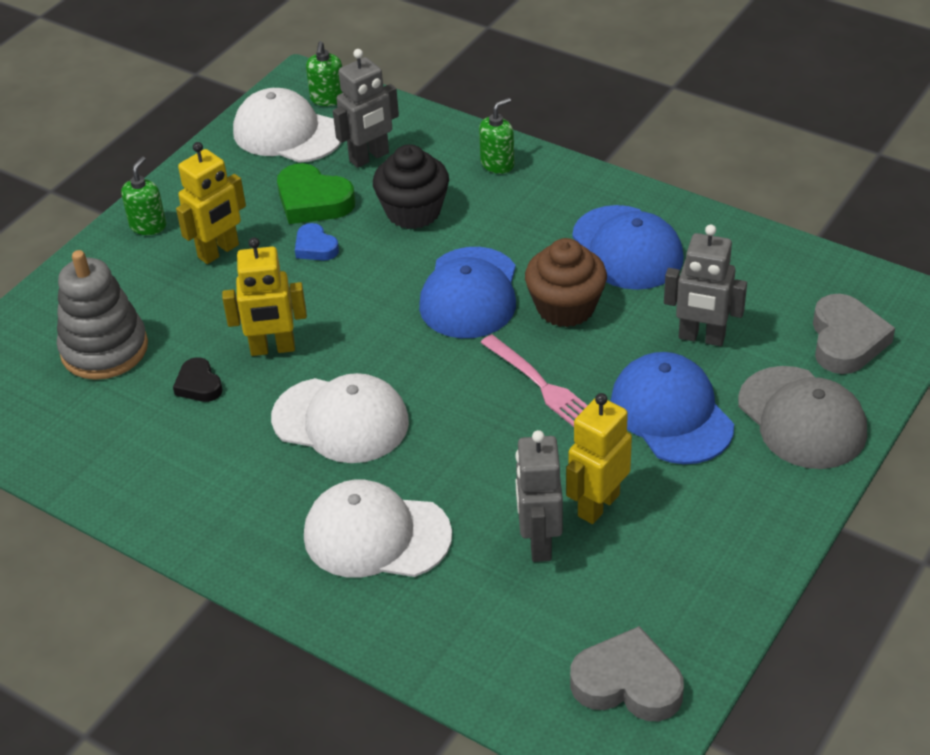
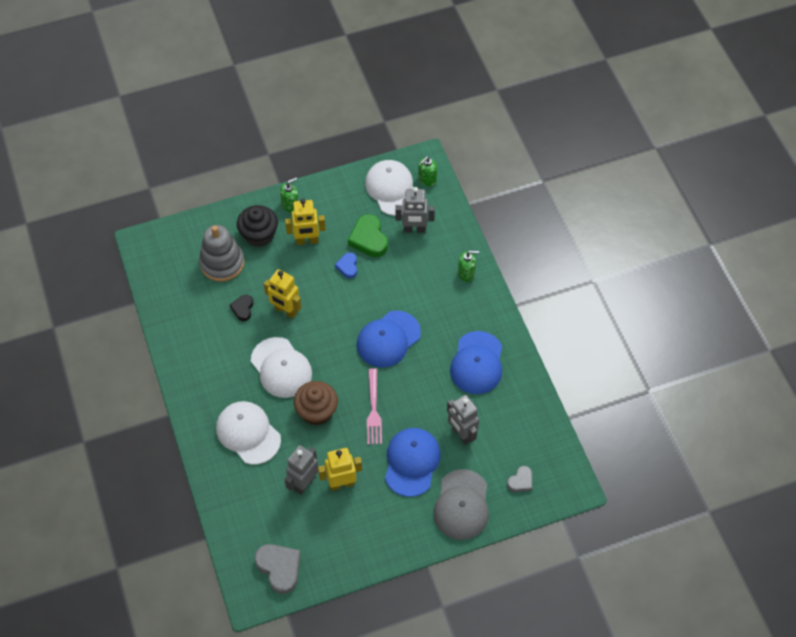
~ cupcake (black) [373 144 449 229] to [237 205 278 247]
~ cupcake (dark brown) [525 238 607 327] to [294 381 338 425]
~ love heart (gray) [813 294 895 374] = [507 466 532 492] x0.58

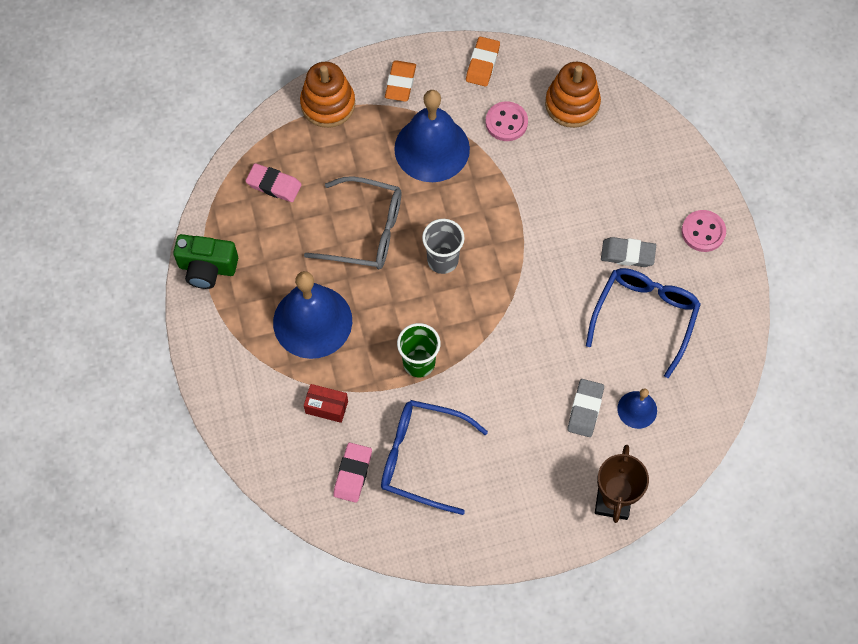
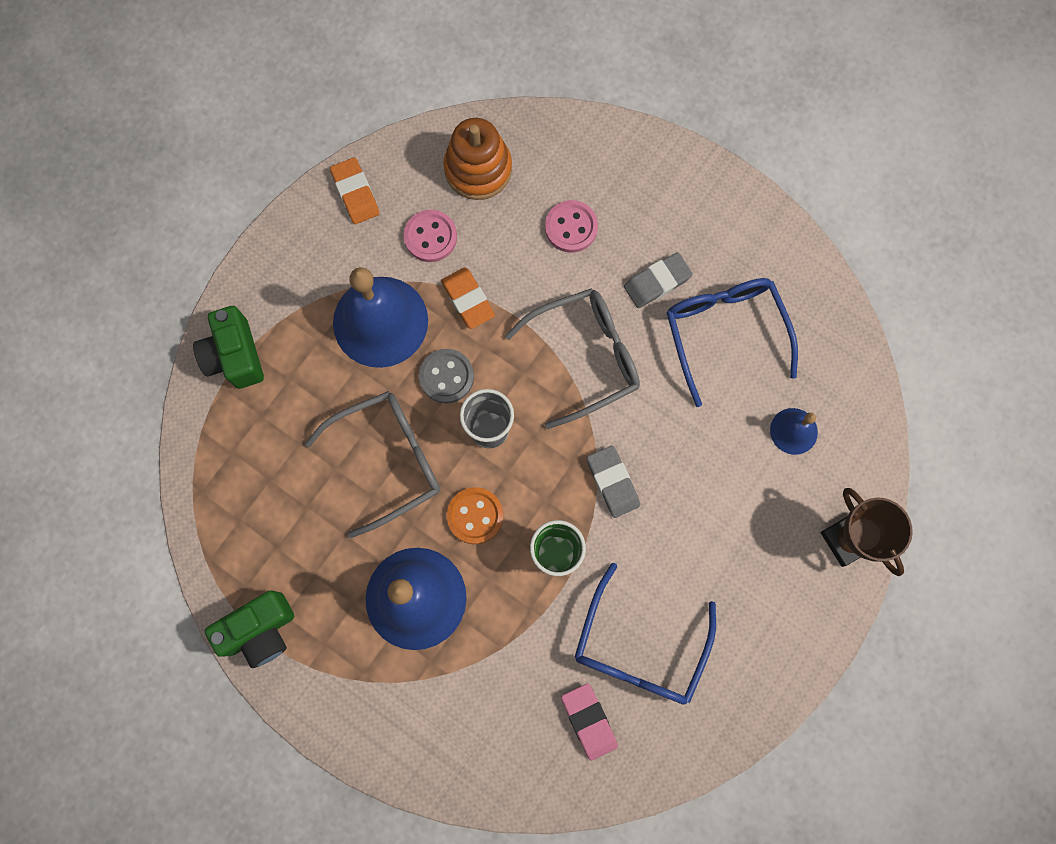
~ stacking rings (orange) [300 62 355 128] to camera (green) [193 306 264 389]
+ shirt button (gray) [419 349 474 404]
~ gum eraser (orange) [385 60 416 102] to [441 267 495 329]
+ shirt button (orange) [447 487 503 544]
+ spectacles (gray) [505 288 640 429]
~ shirt button (pink) [681 210 726 252] to [545 200 598 253]
~ spectacles (cobalt) [381 400 488 515] = [575 563 716 704] 45 degrees counterclockwise
~ gum eraser (gray) [567 379 604 437] to [587 446 640 518]
- gum eraser (pink) [246 163 302 202]
- package (crimson) [304 384 348 423]

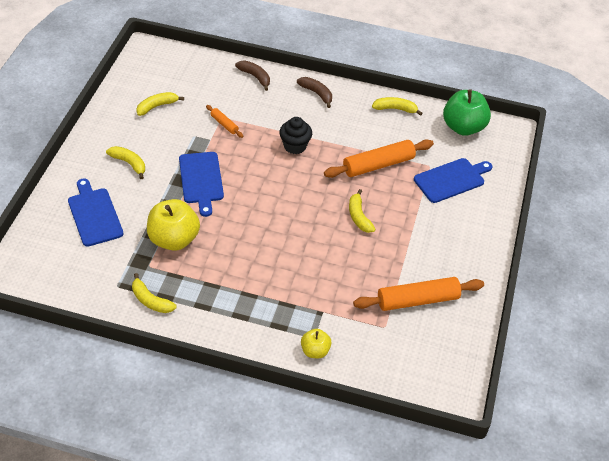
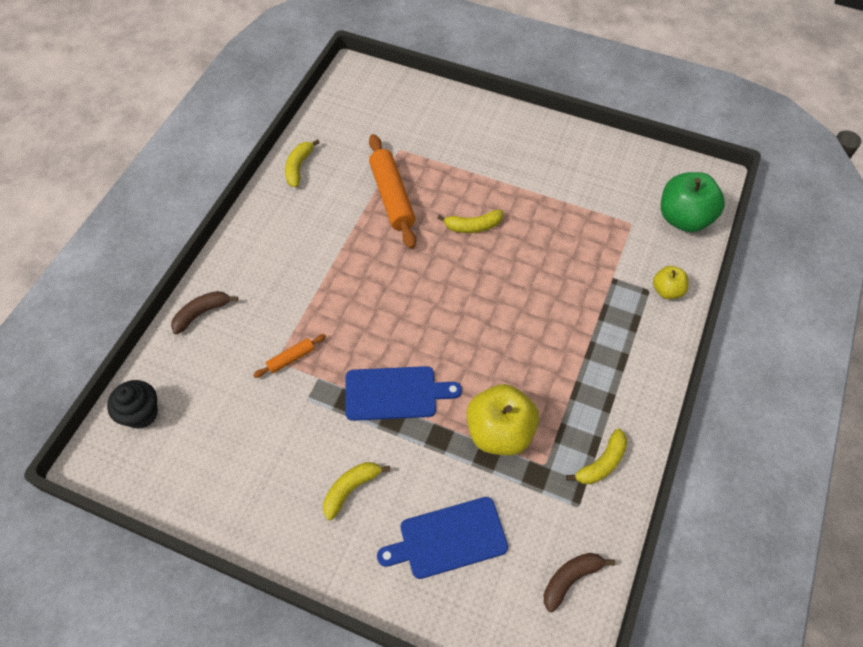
~ cupcake (black) [279 117 312 154] to [107 380 158 429]
~ banana (dark brown) [297 77 332 108] to [544 553 615 612]
~ apple (green) [443 89 491 136] to [661 172 725 232]
- banana (yellow) [136 92 184 116]
- rolling pin (orange) [353 277 484 311]
- chopping board (cobalt) [414 158 492 203]

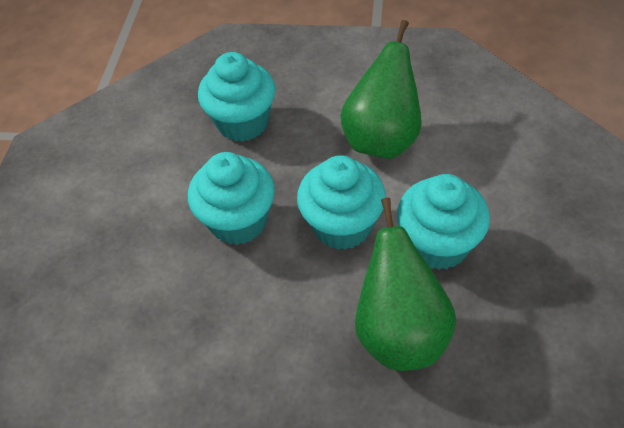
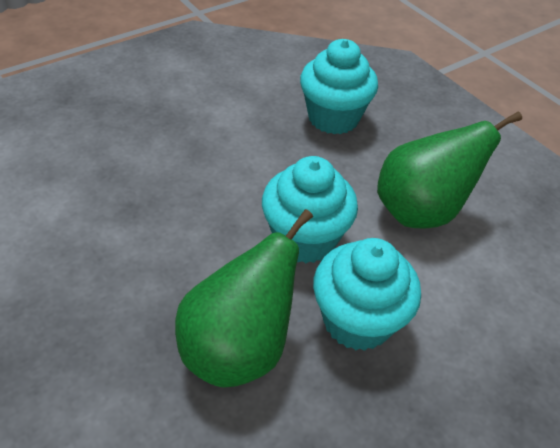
- cupcake (teal) [188 152 275 245]

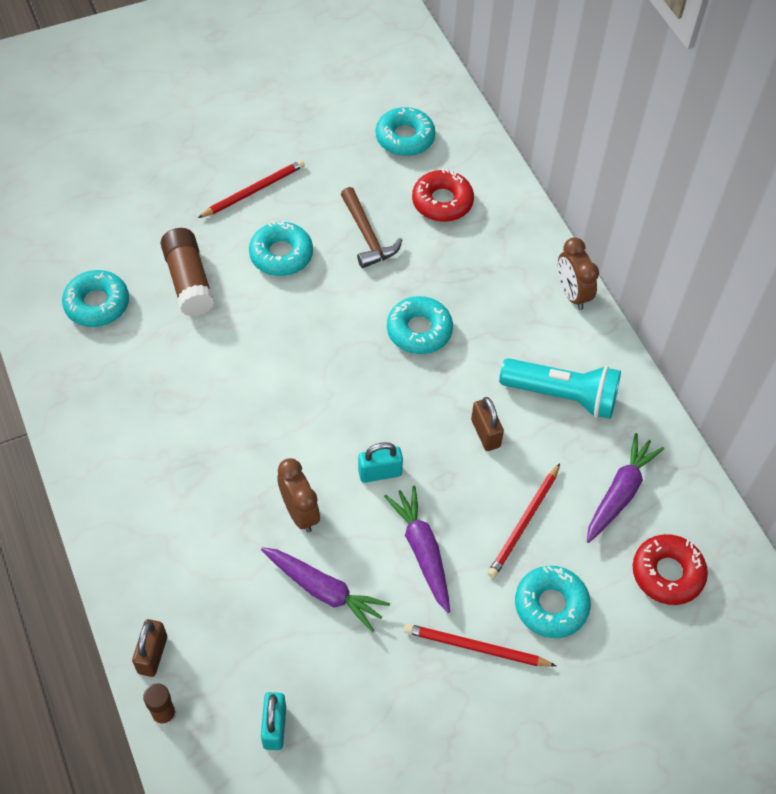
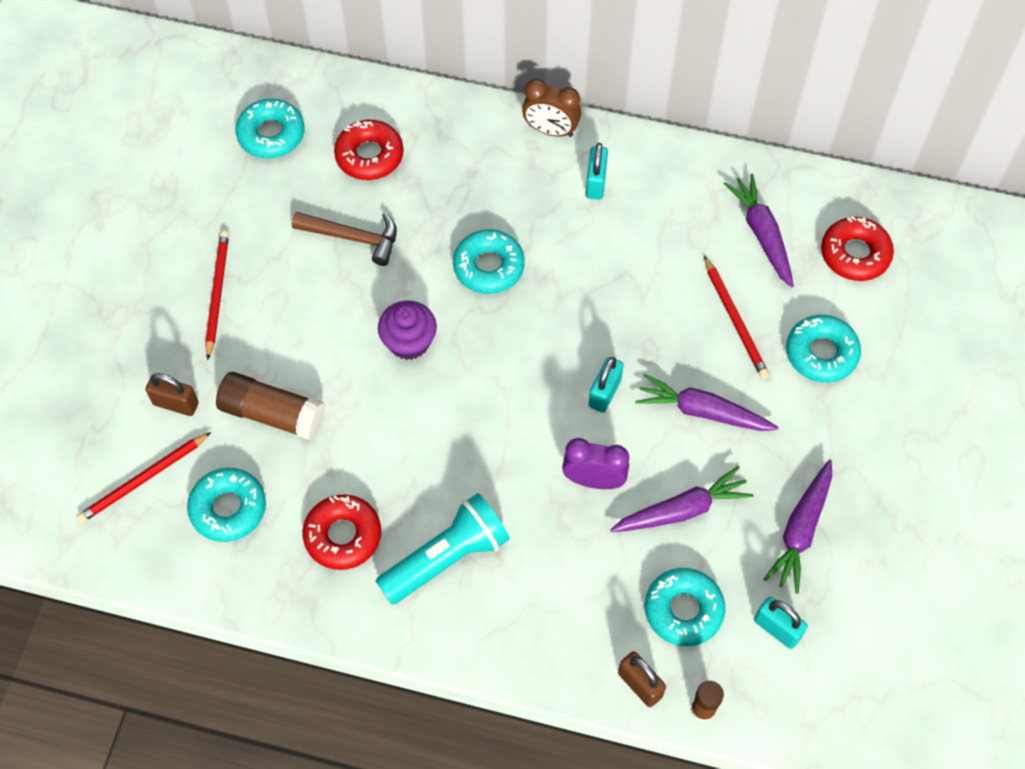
~ lead pencil (crimson) [404 624 556 667] to [76 432 211 523]
~ small lock (dark brown) [471 397 504 451] to [146 373 198 416]
+ donut (crimson) [303 494 381 570]
~ torch (teal) [499 358 621 419] to [376 493 510 605]
+ cupcake (violet) [378 301 437 360]
~ clock (dark brown) [277 458 320 532] to clock (violet) [562 438 629 489]
+ small lock (teal) [586 143 608 200]
~ donut (teal) [249 221 313 276] to [645 568 725 646]
+ toy carrot (violet) [764 460 832 594]

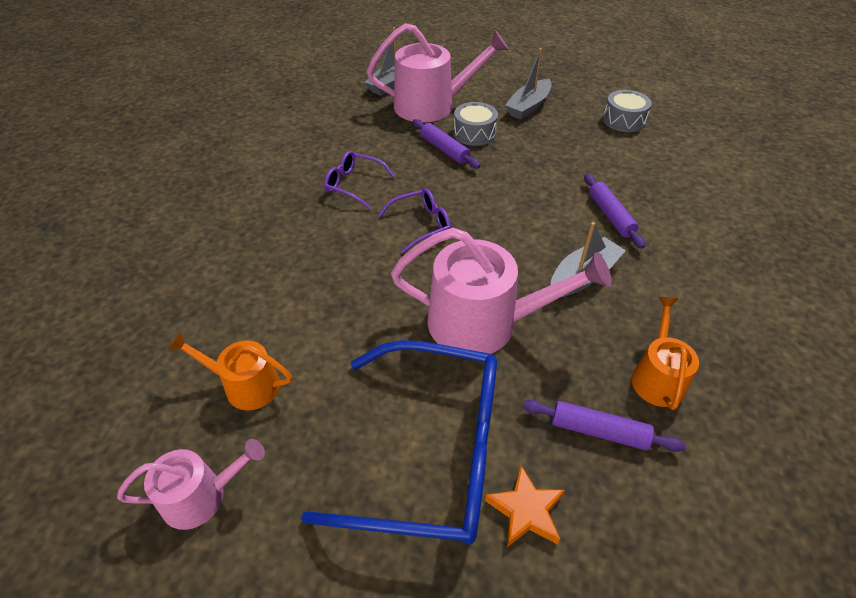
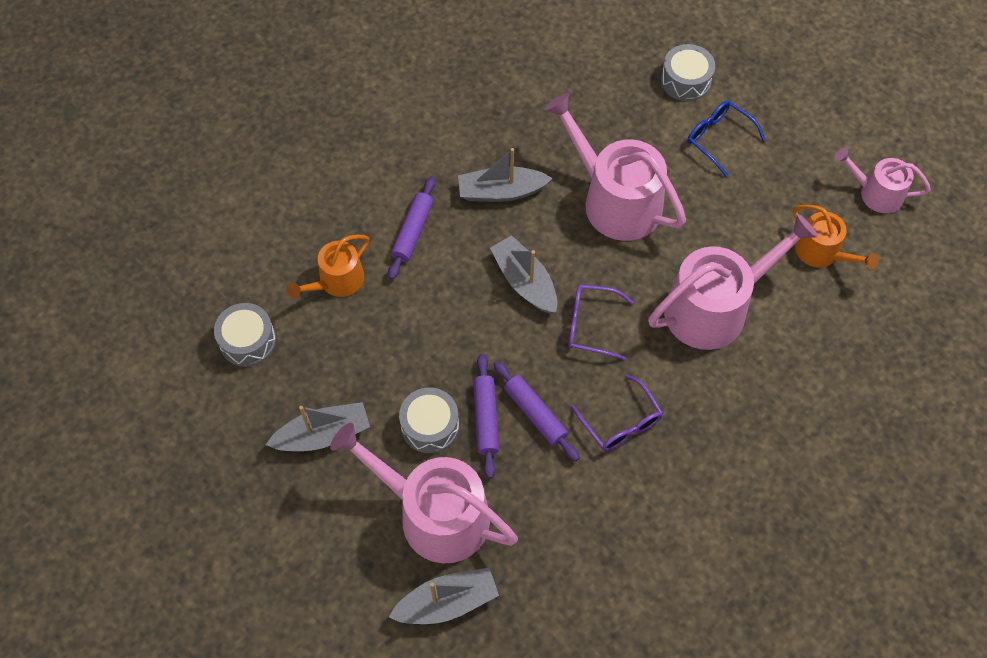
~ watering can (orange) [631 297 699 410] to [287 235 369 299]
+ toy boat (gray) [490 235 557 314]
~ rolling pin (violet) [522 400 686 452] to [494 361 580 461]
+ watering can (pink) [648 214 818 350]
~ star (orange) [485 466 565 547] to drum (gray) [661 44 715 101]
~ spectacles (cobalt) [301 340 497 545] = [687 100 766 177] x0.47

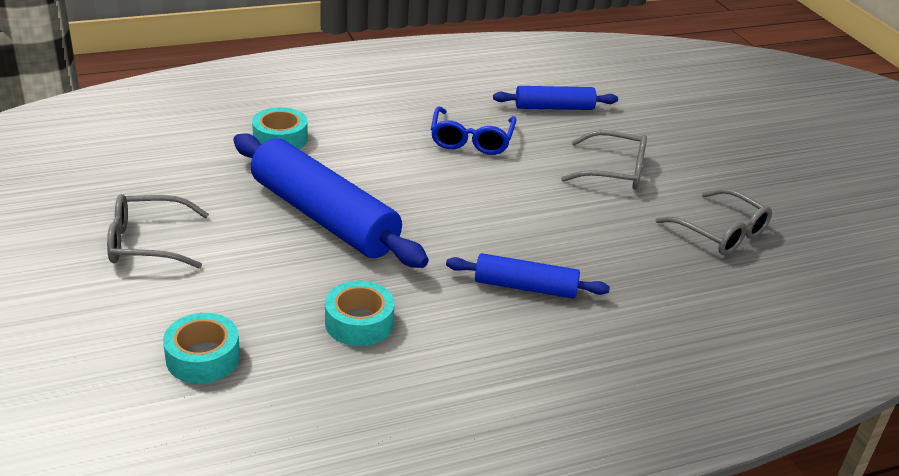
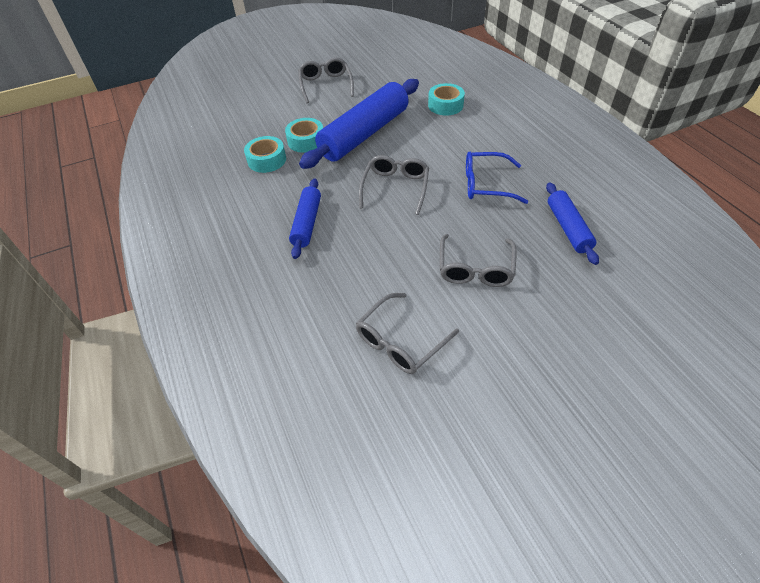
~ sticky tape (teal) [163 313 240 383] to [285 118 323 153]
+ spectacles (gray) [359 155 429 215]

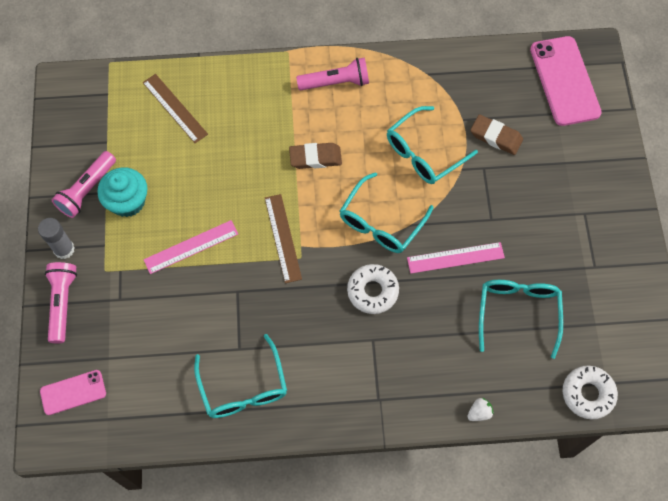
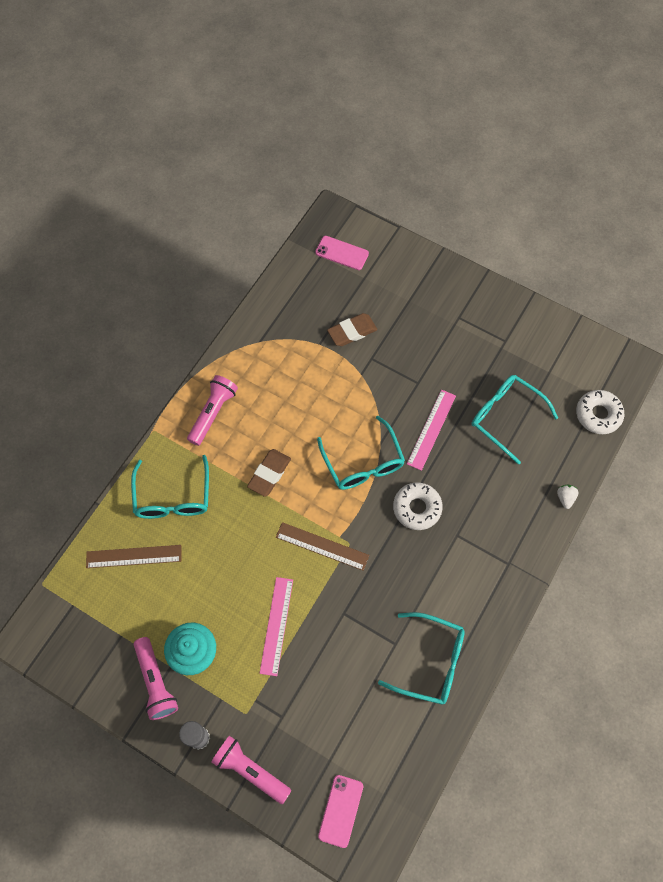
~ spectacles (teal) [387 106 478 184] to [131 455 209 519]
~ phone (pink) [530 36 602 126] = [315 236 369 270] x0.56

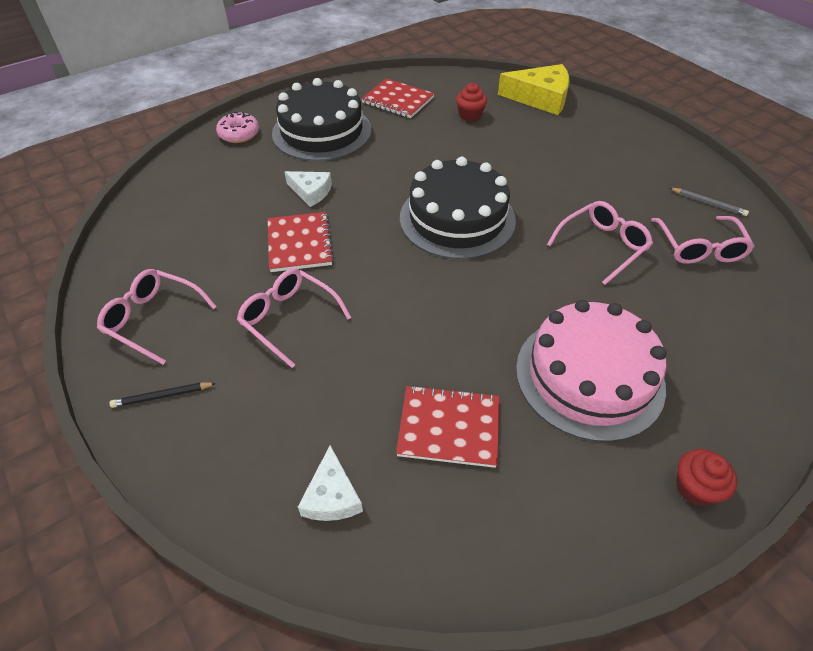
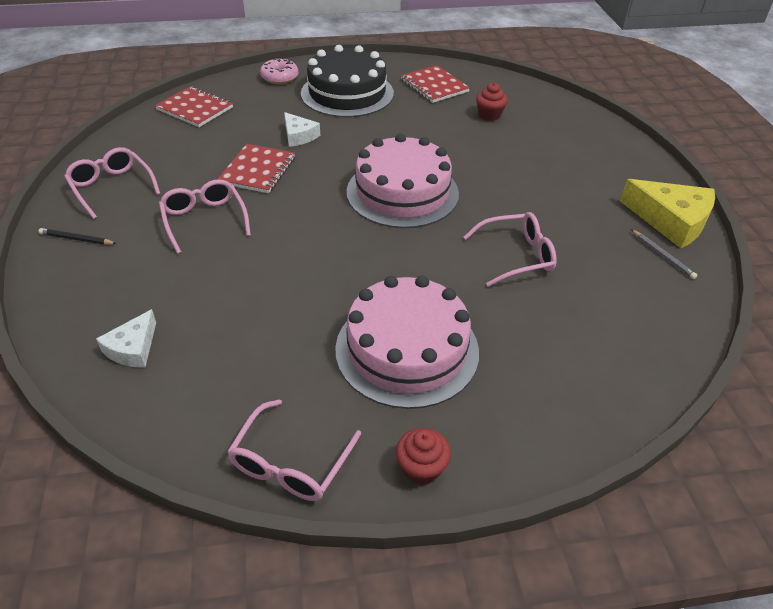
~ exercise book (crimson) [396 385 500 468] to [155 86 233 127]
~ spectacles (pink) [651 216 755 264] to [227 399 361 501]
~ gateau (black) [400 157 516 259] to gateau (pink) [346 133 459 228]
~ cheese (yellow) [498 64 569 115] to [620 179 715 248]

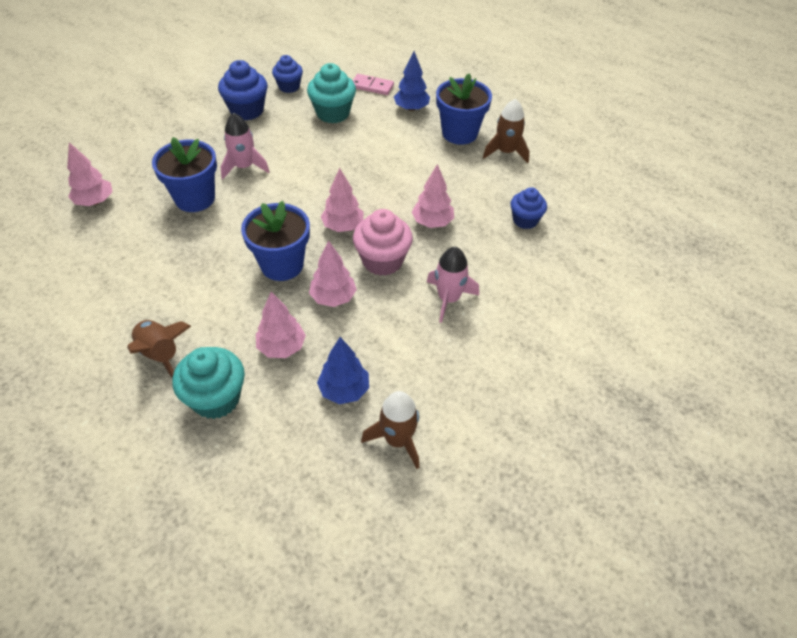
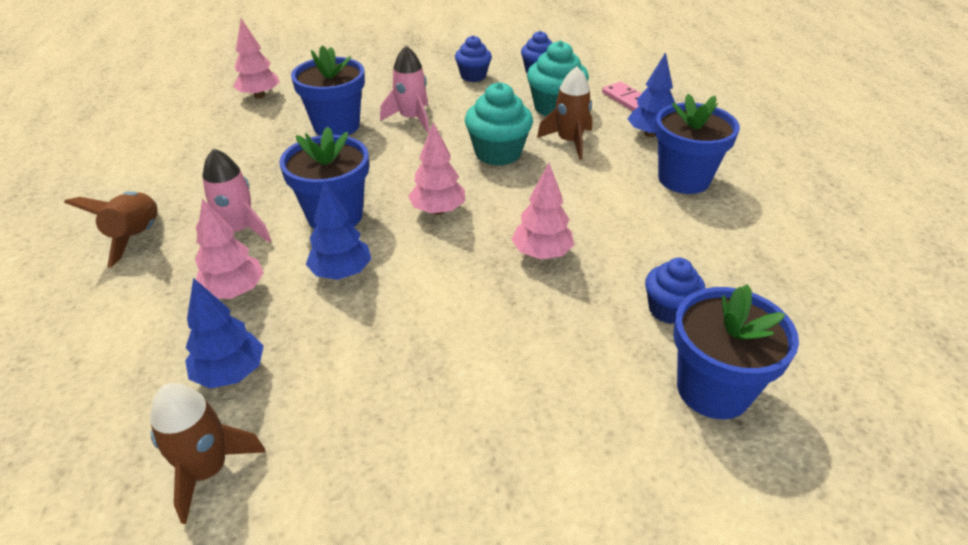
~ toy rocket (pink) [427 247 479 323] to [196 148 271 245]
~ fir tree (pink) [309 240 357 307] to fir tree (cobalt) [306 181 372 280]
~ cupcake (cobalt) [218 60 268 120] = [455 35 492 82] x0.66
~ cupcake (teal) [172 347 245 419] to [465 82 533 166]
~ toy rocket (dark brown) [483 99 530 163] to [537 67 592 160]
+ flower pot (cobalt) [673 284 799 419]
- cupcake (pink) [353 209 413 276]

